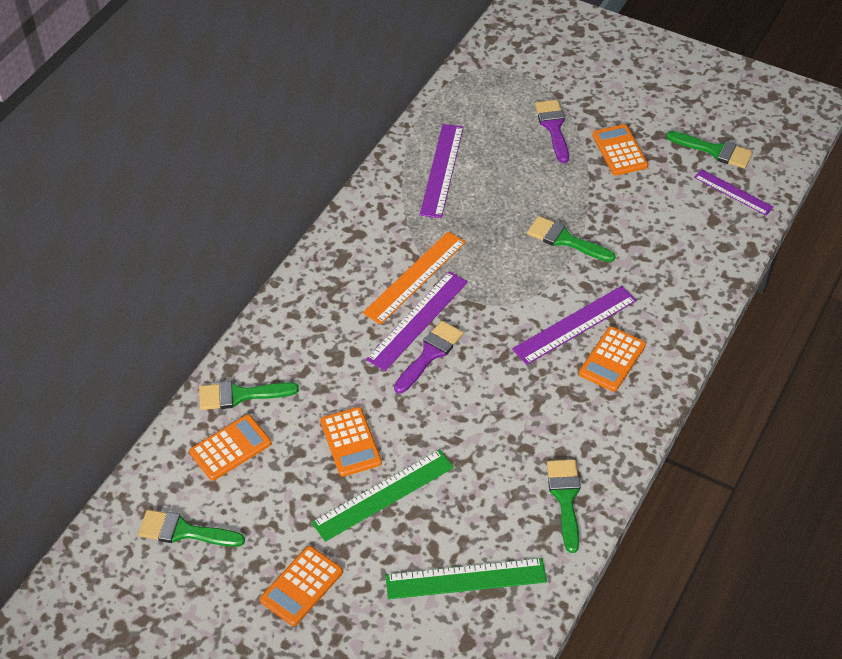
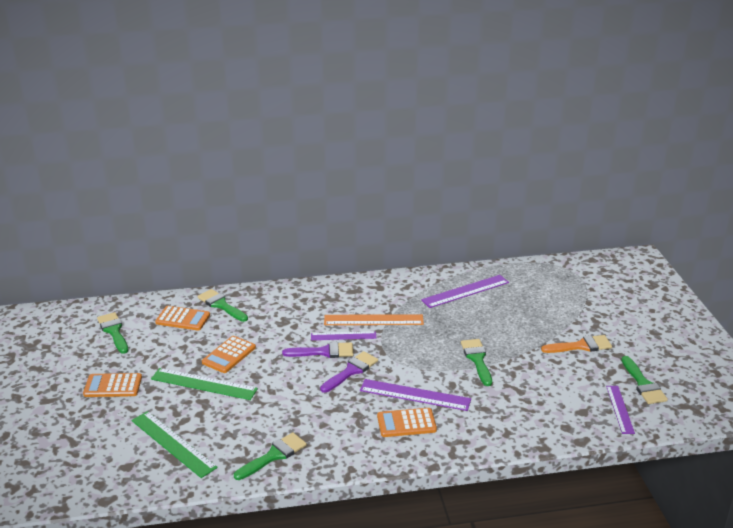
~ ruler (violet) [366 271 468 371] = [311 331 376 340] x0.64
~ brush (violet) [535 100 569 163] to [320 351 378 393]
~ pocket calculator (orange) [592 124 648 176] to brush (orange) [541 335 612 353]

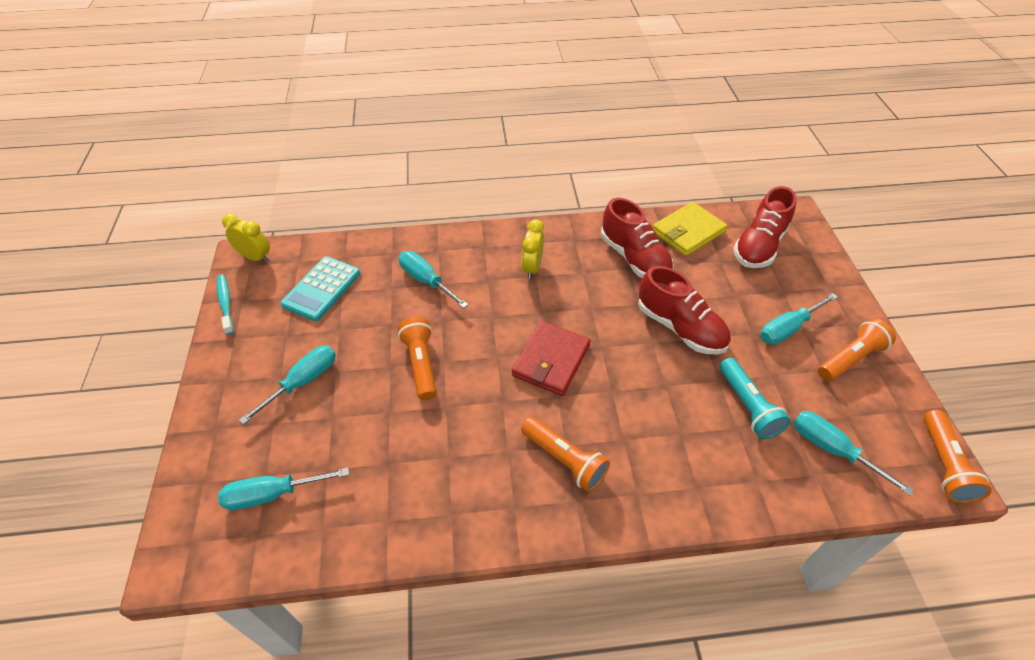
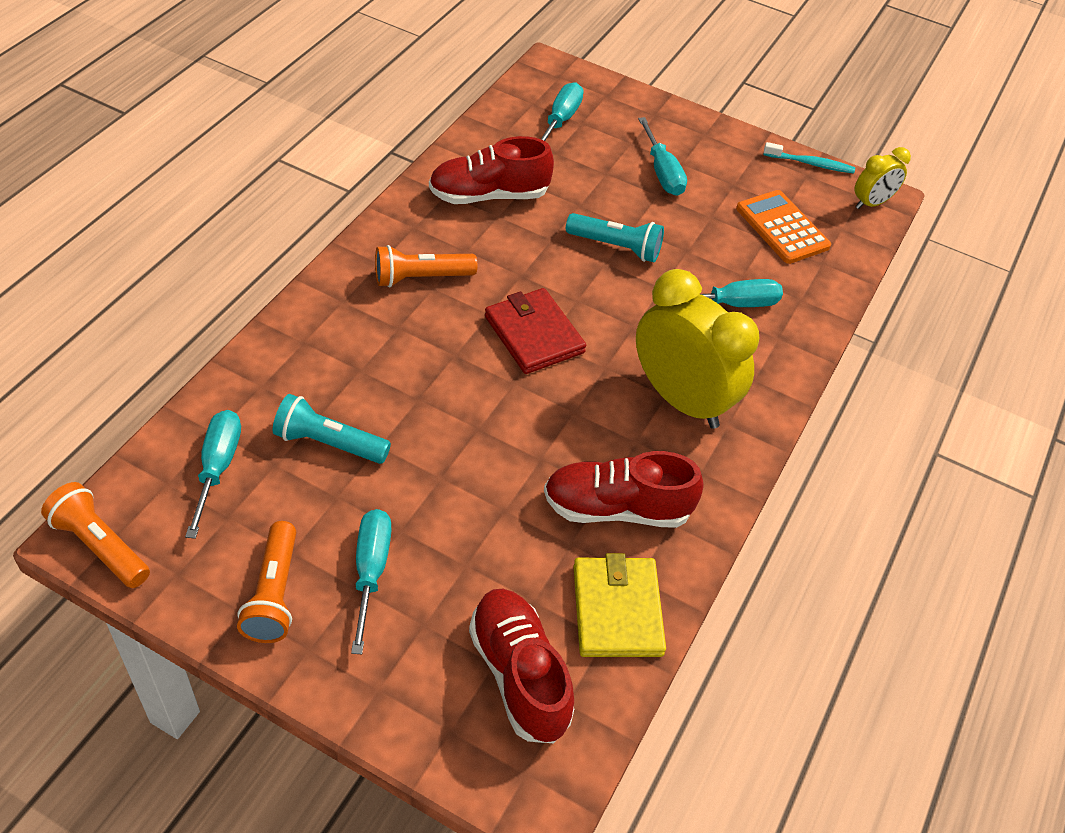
~ screwdriver (teal) [793 411 914 496] = [185 410 241 539] 75 degrees counterclockwise
~ lace-up shoe (crimson) [638 266 731 354] to [429 136 554 204]
~ torch (orange) [398 317 437 400] to torch (teal) [566 213 664 262]
~ clock (yellow) [521 220 544 279] = [636 269 759 429] x1.97
~ pocket calculator (teal) [280 256 361 321] to pocket calculator (orange) [736 190 831 264]

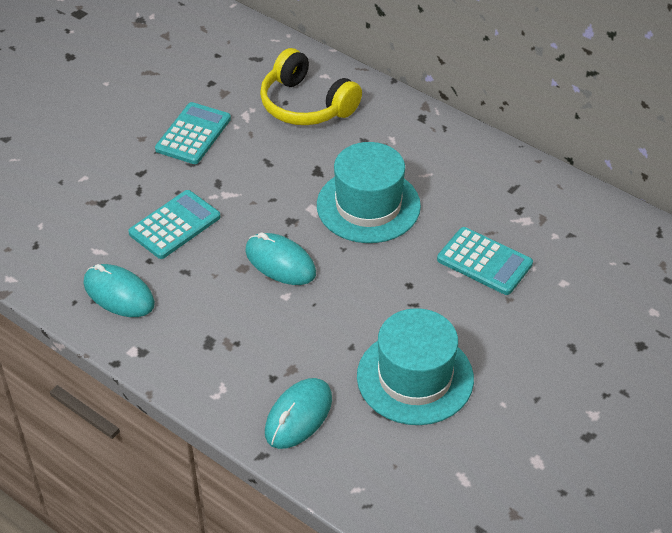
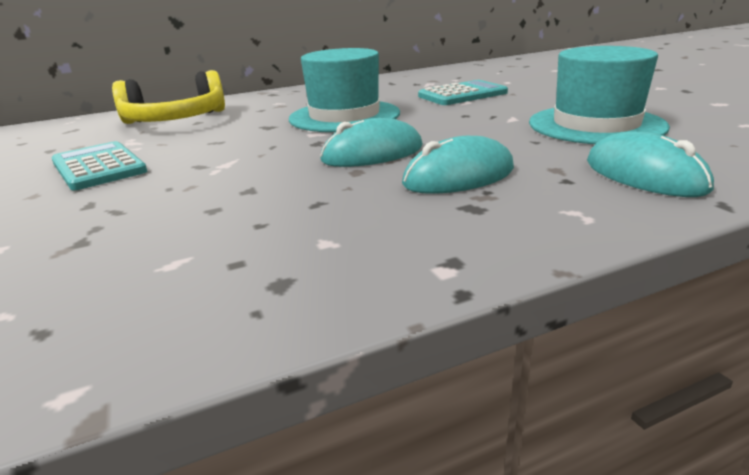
~ mouse (teal) [84 264 155 317] to [402 136 514 194]
- pocket calculator (teal) [128 190 220 259]

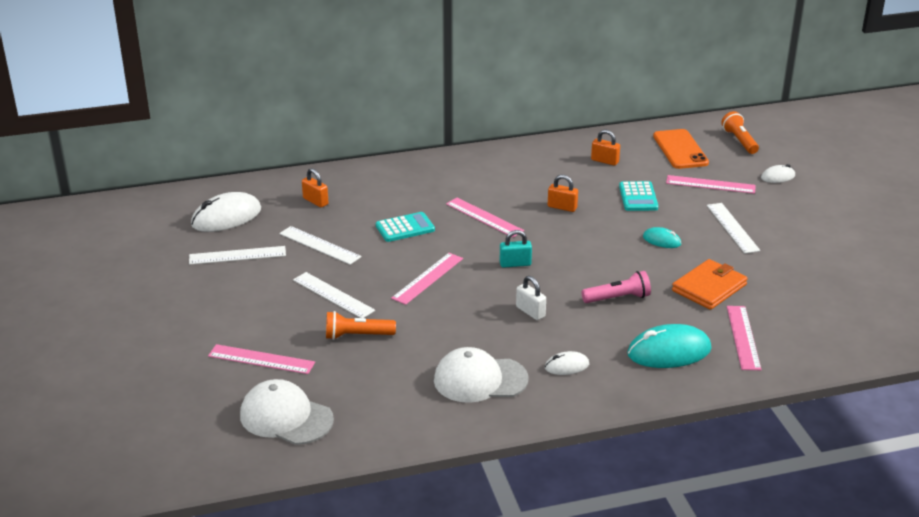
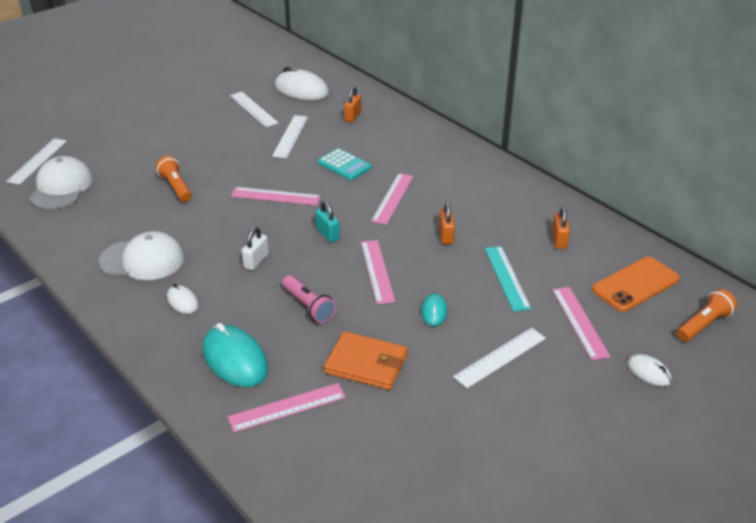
~ ruler (pure white) [293 272 375 318] to [6 138 67 185]
~ baseball cap (pure white) [434 347 529 403] = [99 231 184 280] 120 degrees clockwise
~ ruler (pink) [208 344 315 374] to [361 240 395 304]
~ pocket calculator (teal) [619 181 658 211] to ruler (teal) [485 246 531 311]

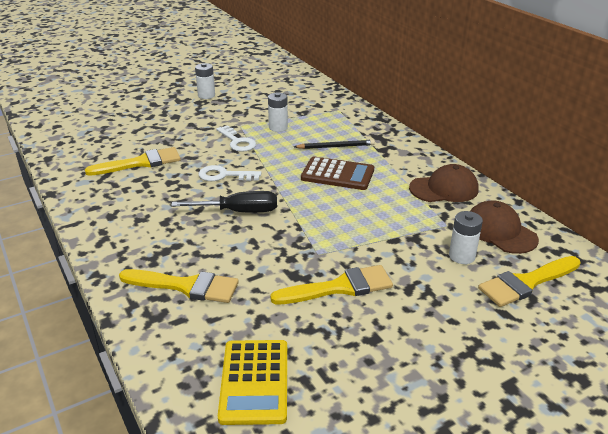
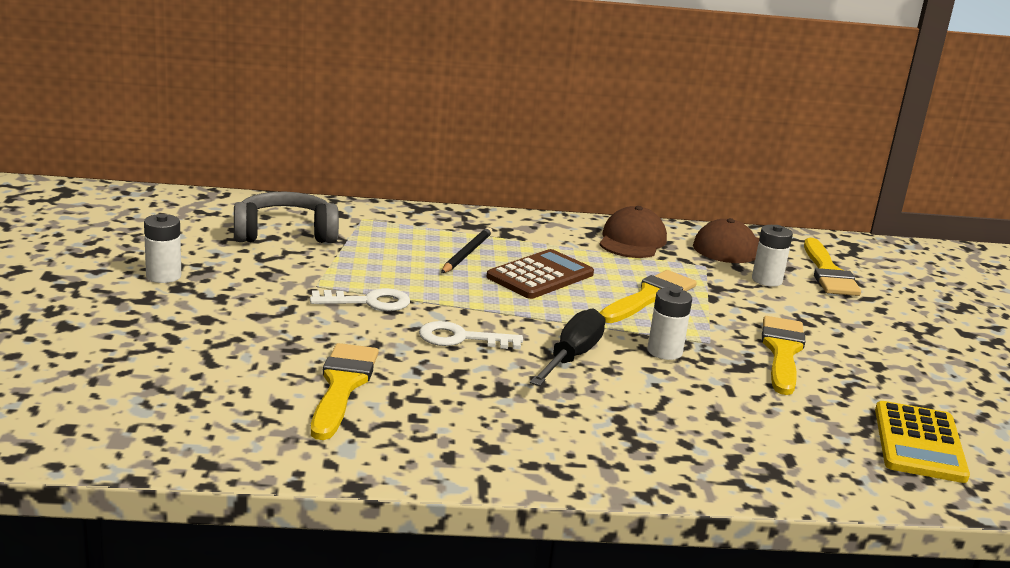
+ over-ear headphones (gray) [234 192 339 243]
~ door key (pure white) [199 165 261 181] = [419 321 523 349] 60 degrees clockwise
~ brush (yellow) [119 269 239 303] to [600 270 697 323]
~ battery (pure white) [268 92 288 132] to [648 288 692 360]
~ pocket calculator (yellow) [218 340 287 425] = [875 401 970 483] 75 degrees clockwise

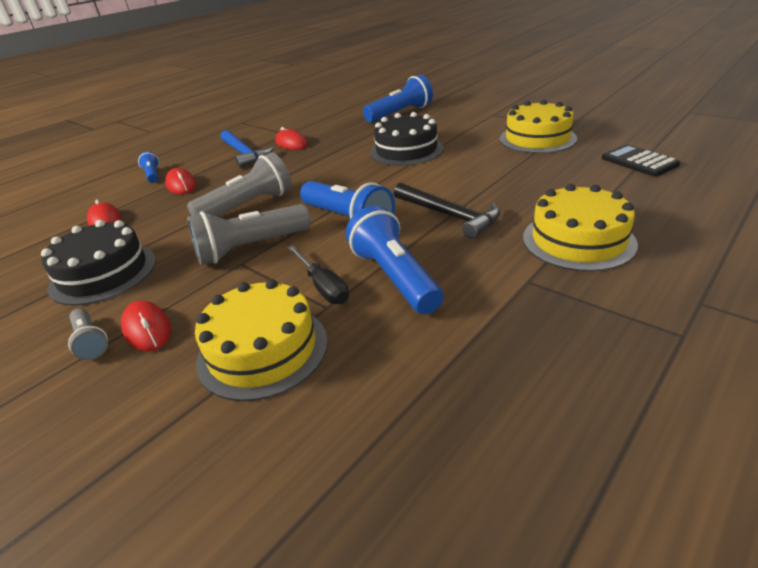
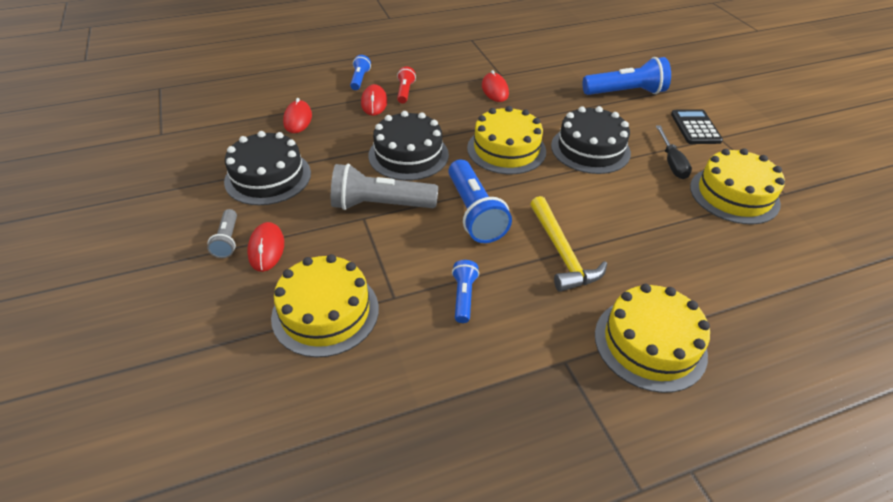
~ torch (gray) [187 152 292 216] to gateau (black) [368 111 449 181]
+ torch (crimson) [397 67 416 104]
~ torch (cobalt) [346 206 444 314] = [452 260 479 323] x0.53
+ gateau (yellow) [467 106 546 174]
~ claw hammer (black) [394 183 500 239] to claw hammer (yellow) [530 196 607 292]
~ screwdriver (black) [288 245 349 304] to [656 125 692 179]
~ pocket calculator (black) [602 144 680 177] to [671 109 723 144]
- claw hammer (cobalt) [221 130 274 168]

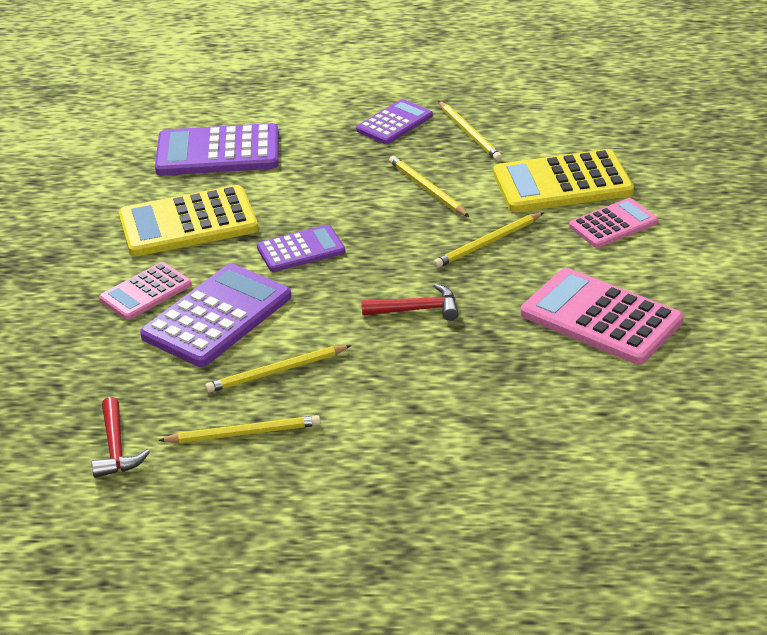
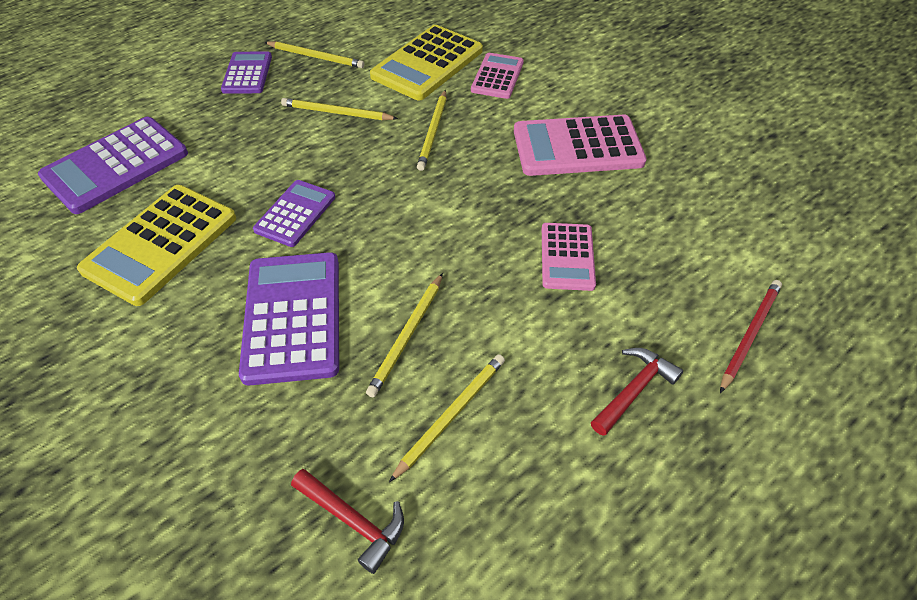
~ pocket calculator (pink) [99 262 192 320] to [542 223 596 291]
~ claw hammer (crimson) [361 283 459 321] to [591 348 683 436]
+ lead pencil (crimson) [720 280 782 393]

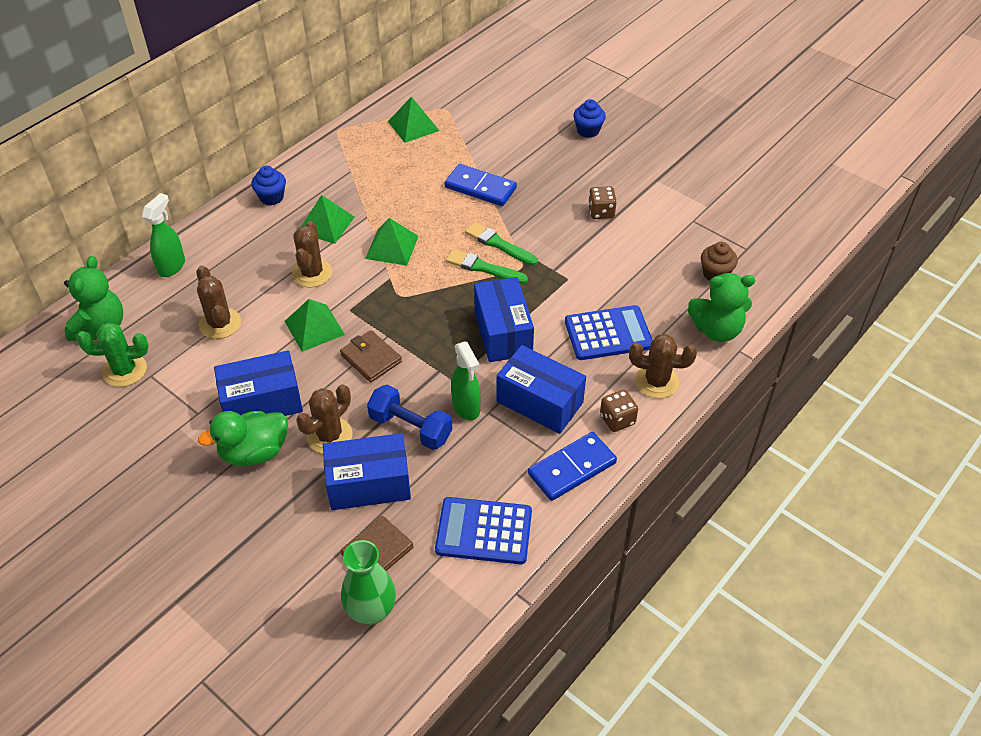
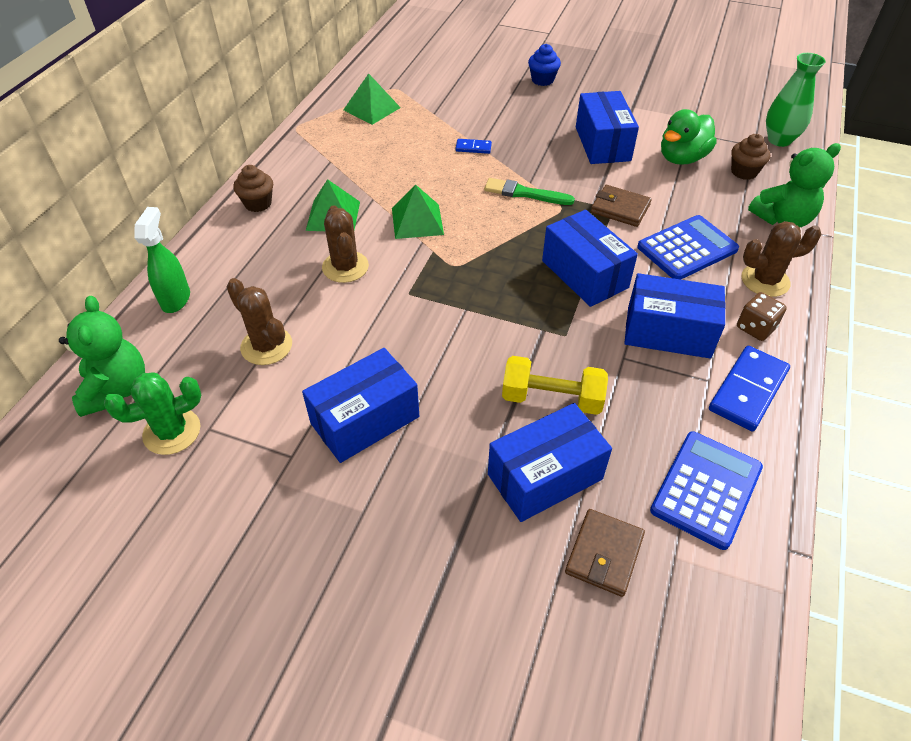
~ cupcake (cobalt) [251 166 286 205] to cupcake (dark brown) [233 165 273 212]
~ domino piece (cobalt) [445 164 517 206] = [455 139 492 154] x0.50
~ free weight (cobalt) [367 384 452 450] to free weight (yellow) [502 356 608 415]
~ game die (dark brown) [588 186 617 219] to package (cobalt) [576 91 639 164]
~ card wallet (dark brown) [340 330 402 382] to [591 185 652 227]
~ pocket calculator (cobalt) [435 497 532 564] = [650 431 763 550] 135 degrees clockwise
~ duck (green) [198 411 288 466] to [661 109 717 165]
~ tall vase (green) [341 540 396 625] to [766 53 825 147]
- pyramid shape (green) [285 299 345 352]
- cactus (dark brown) [296 384 353 454]
- brush (green) [446 249 528 284]
- spray bottle (green) [451 342 481 420]

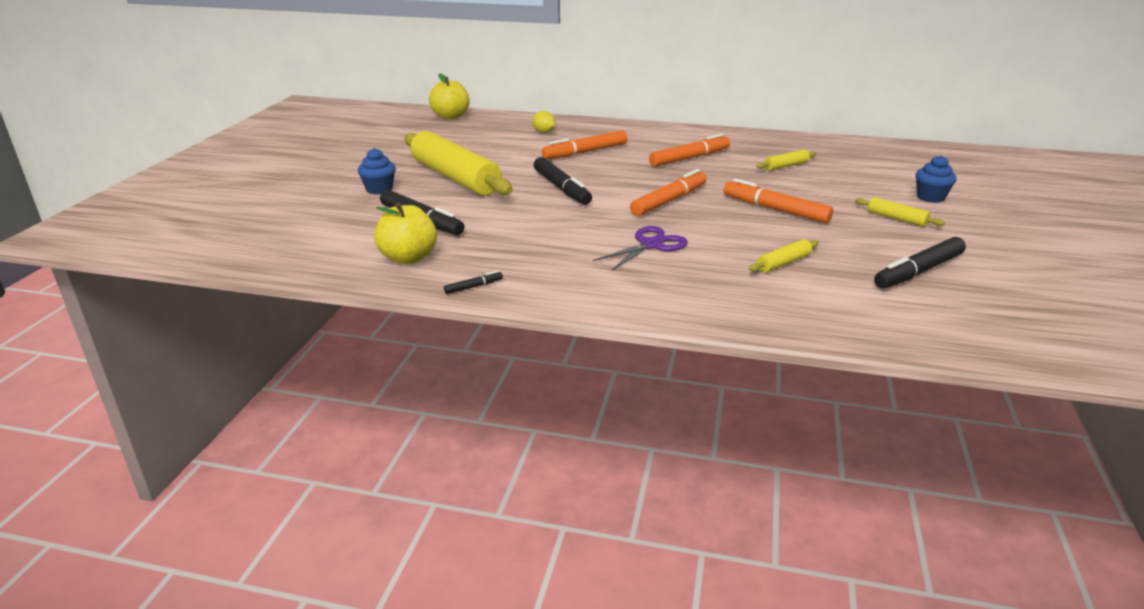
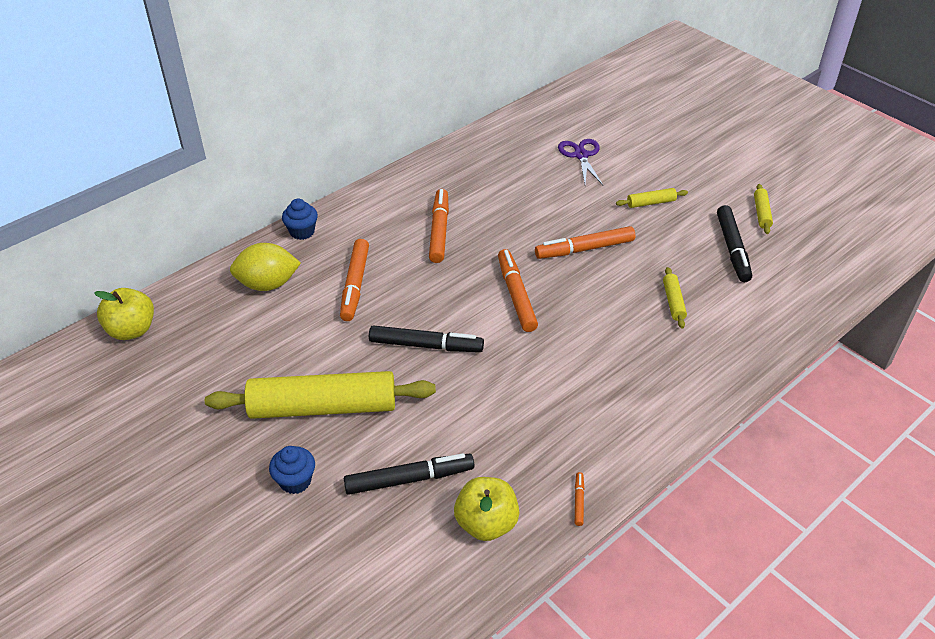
~ lemon (yellow) [532 111 555 133] = [230 243 301 291] x1.86
~ cupcake (cobalt) [915 155 957 203] to [282 199 318 240]
~ shears (violet) [593 226 688 271] to [558 139 603 185]
~ felt pen (black) [444 271 503 294] to felt pen (orange) [575 472 584 526]
~ rolling pin (yellow) [756 149 817 171] to [754 184 773 234]

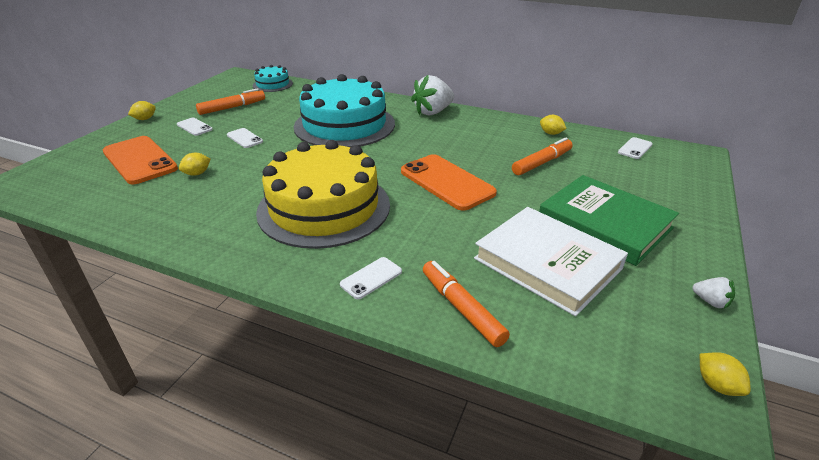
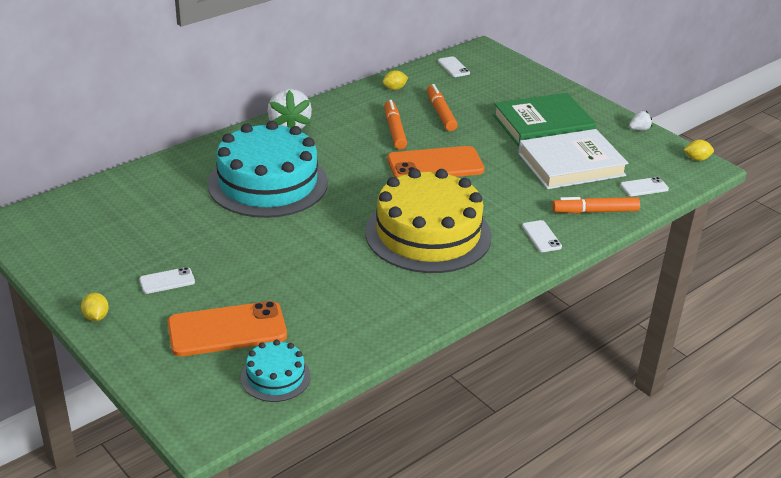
~ gateau (teal) [252 65 293 92] to [241 340 311 402]
~ felt pen (orange) [196 88 265 115] to [384 100 407 149]
~ phone (pure white) [227 128 263 148] to [620 177 669 196]
- lemon (yellow) [179 153 210 176]

